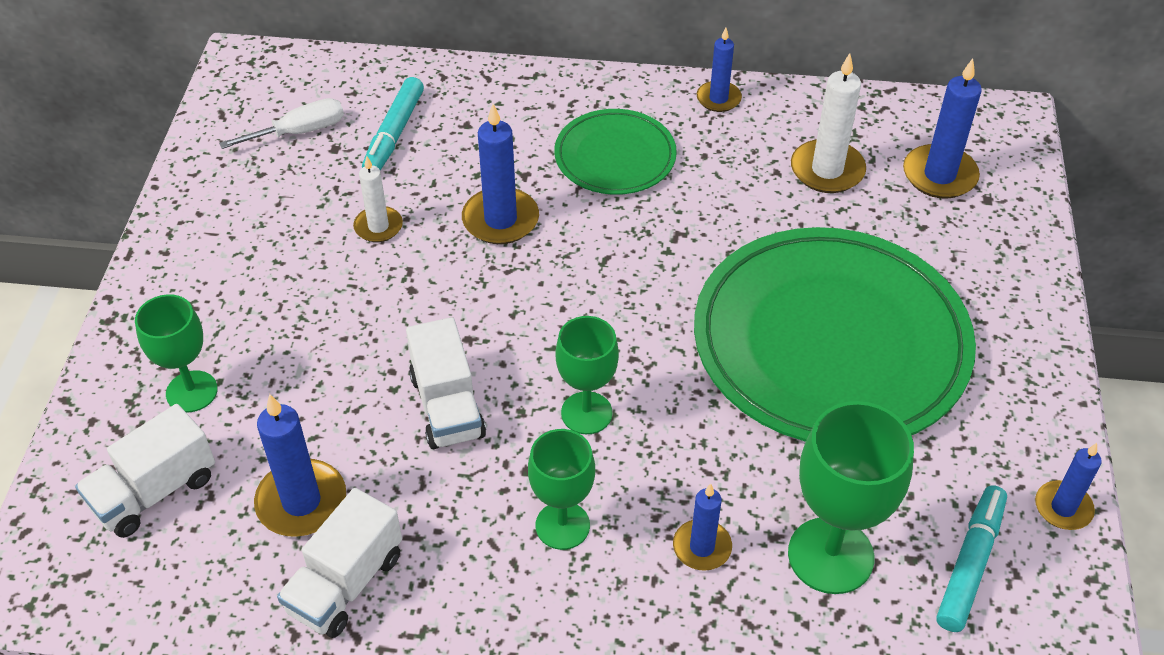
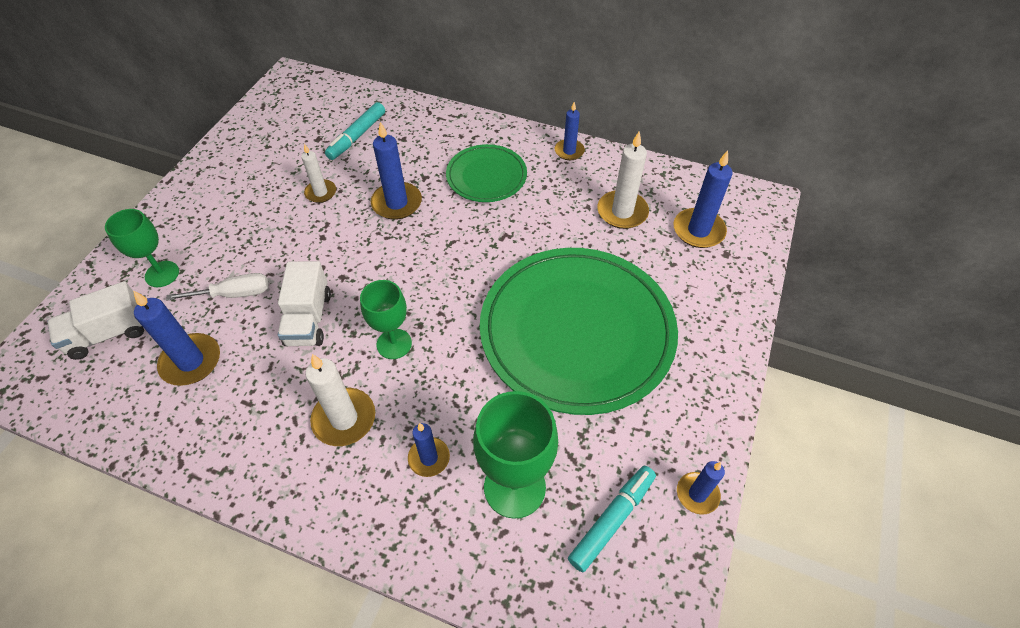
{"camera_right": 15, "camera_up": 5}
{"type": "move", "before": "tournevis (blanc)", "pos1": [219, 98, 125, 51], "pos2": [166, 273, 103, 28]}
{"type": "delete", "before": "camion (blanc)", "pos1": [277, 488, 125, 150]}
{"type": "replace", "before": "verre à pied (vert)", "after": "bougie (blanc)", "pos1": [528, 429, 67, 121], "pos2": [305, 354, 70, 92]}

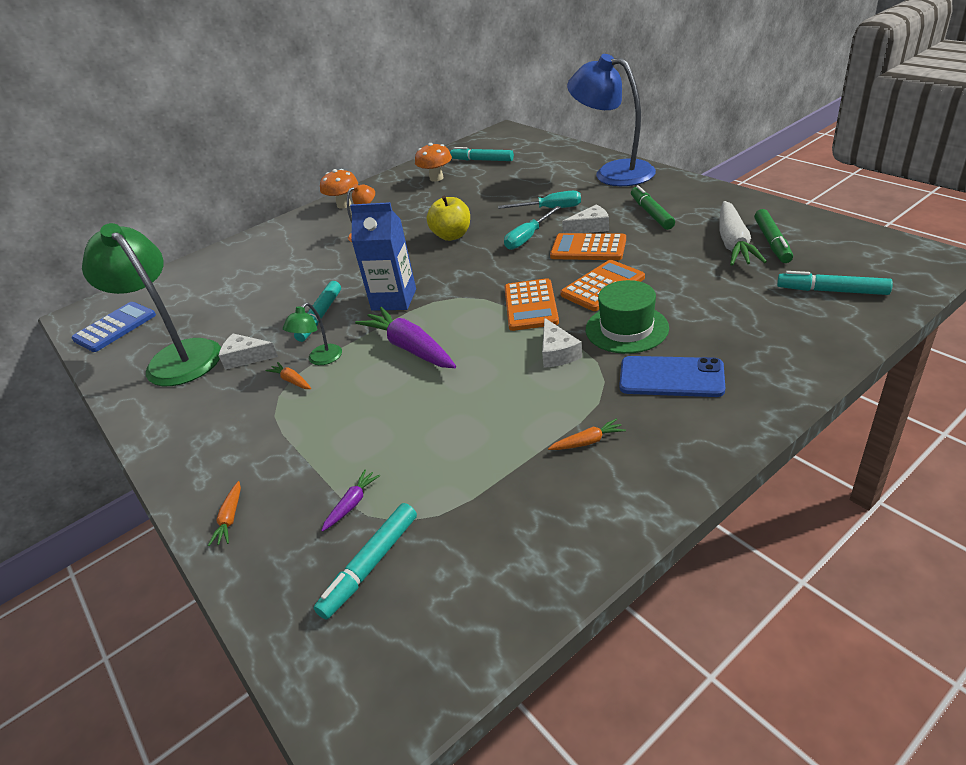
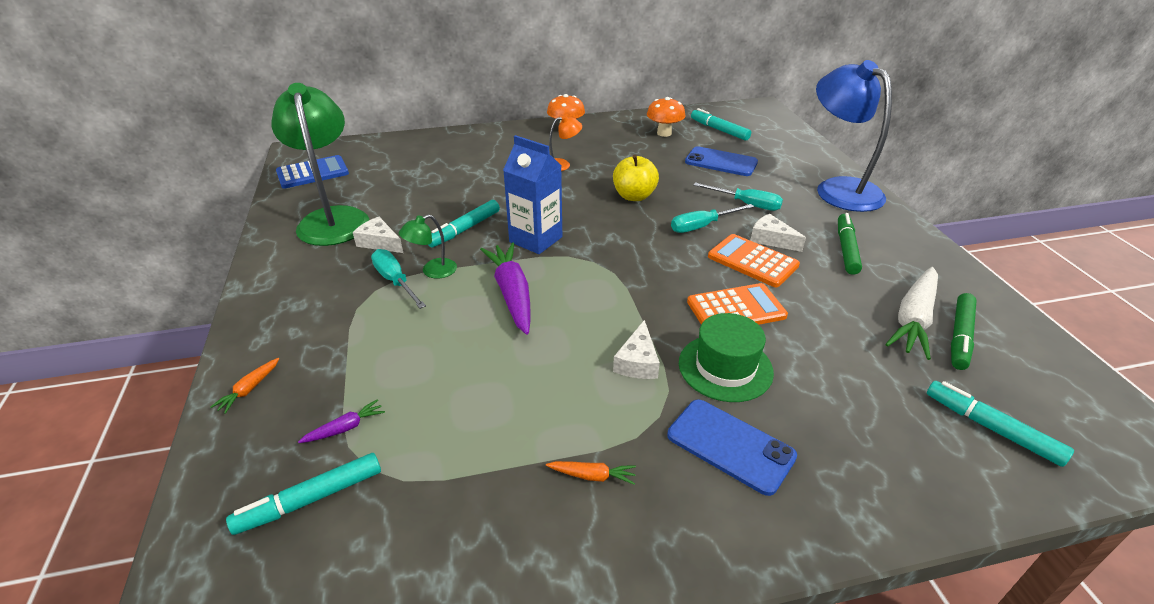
{"camera_right": 20, "camera_up": 0}
{"type": "replace", "before": "carotte (orange)", "after": "tournevis (turquoise)", "pos1": [265, 362, 46, 27], "pos2": [371, 249, 55, 60]}
{"type": "delete", "before": "calculatrice (orange)", "pos1": [504, 278, 55, 53]}
{"type": "rotate", "before": "fromage (blanc)", "pos1": [562, 205, 47, 28], "pos2": [750, 214, 56, 38], "turn": -150}
{"type": "insert", "after": "téléphone (bleu)", "pos2": [685, 146, 73, 30]}

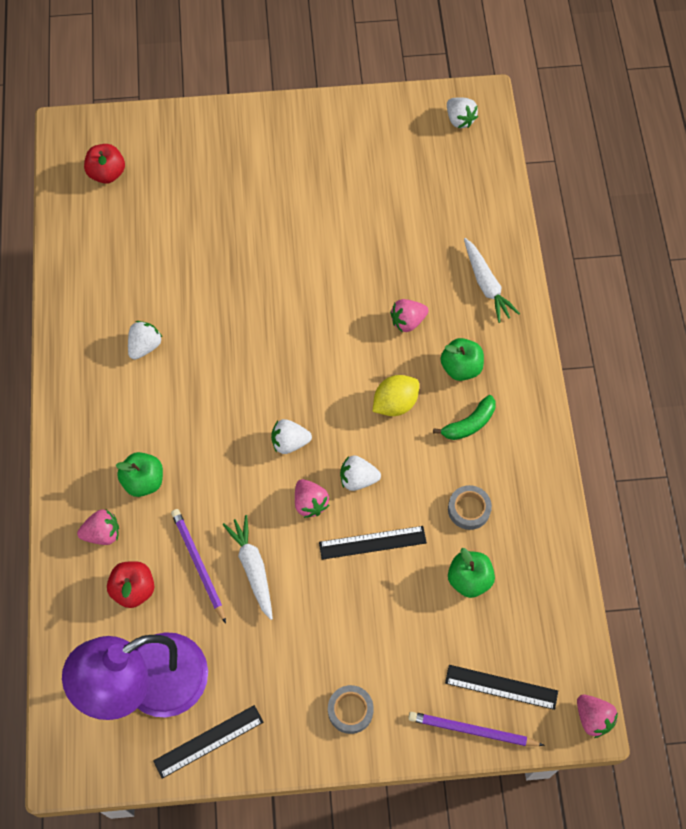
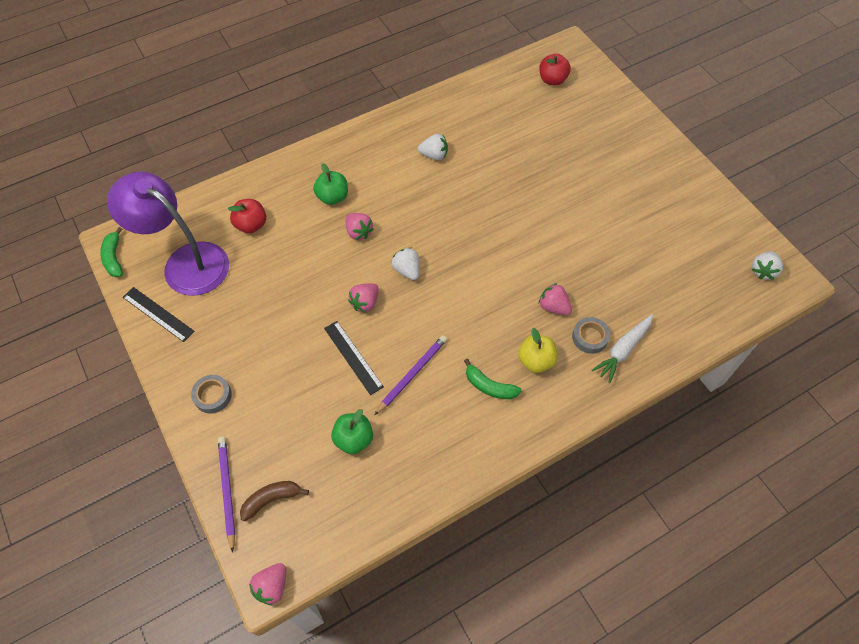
{"camera_right": 65, "camera_up": -5}
{"type": "move", "before": "fraise (rose)", "pos1": [77, 509, 42, 36], "pos2": [346, 213, 28, 27]}
{"type": "move", "before": "crayon (violet)", "pos1": [171, 509, 55, 114], "pos2": [374, 335, 73, 80]}
{"type": "delete", "before": "carotte (blanc)", "pos1": [223, 515, 50, 105]}
{"type": "delete", "before": "fraise (blanc)", "pos1": [340, 455, 41, 36]}
{"type": "delete", "before": "citron (jaune)", "pos1": [373, 375, 46, 41]}
{"type": "recolor", "before": "pomme (vert)", "after": "pomme (jaune)", "pos1": [441, 338, 43, 43], "pos2": [518, 328, 40, 45]}
{"type": "replace", "before": "règle (noir)", "after": "banane (marron)", "pos1": [445, 665, 113, 45], "pos2": [240, 481, 69, 40]}
{"type": "move", "before": "ruban adhésif (gris)", "pos1": [448, 485, 44, 45], "pos2": [572, 317, 38, 37]}
{"type": "insert", "after": "banane (vert)", "pos2": [100, 227, 23, 50]}

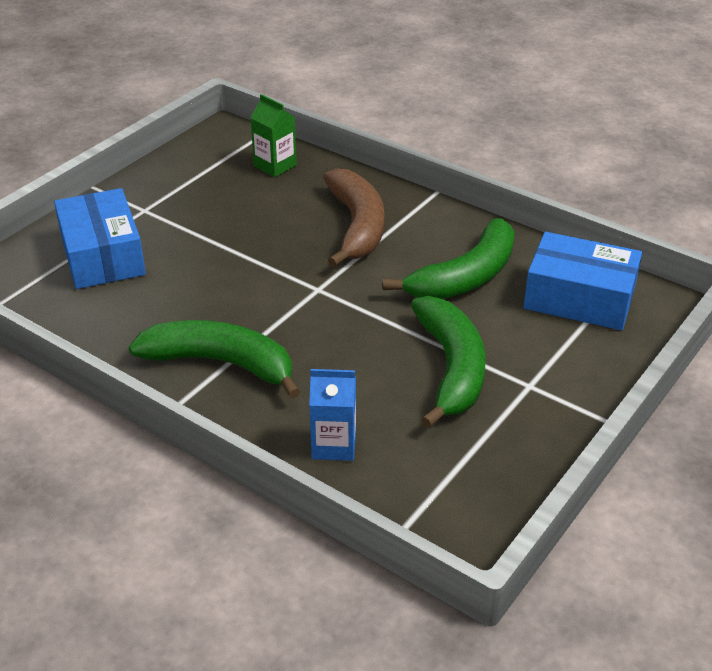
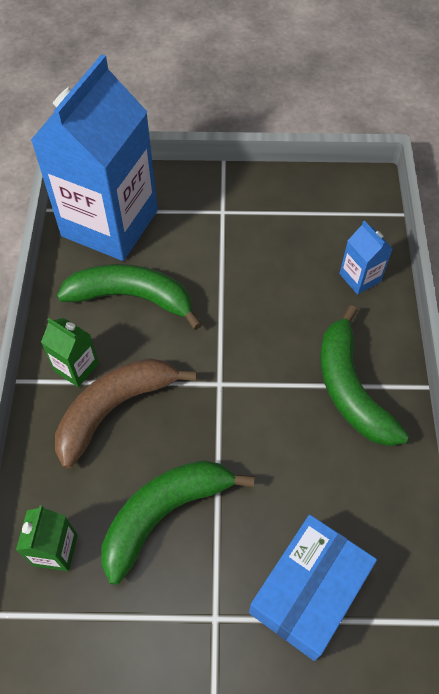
{"camera_right": -125, "camera_up": 20}
{"type": "move", "before": "banane (vert)", "pos1": [411, 296, 75, 132], "pos2": [101, 460, 154, 124]}
{"type": "replace", "before": "boîte (bleu)", "after": "brique de lait (bleu)", "pos1": [524, 232, 118, 98], "pos2": [30, 54, 128, 207]}
{"type": "insert", "after": "brique de lait (vert)", "pos2": [41, 318, 58, 69]}

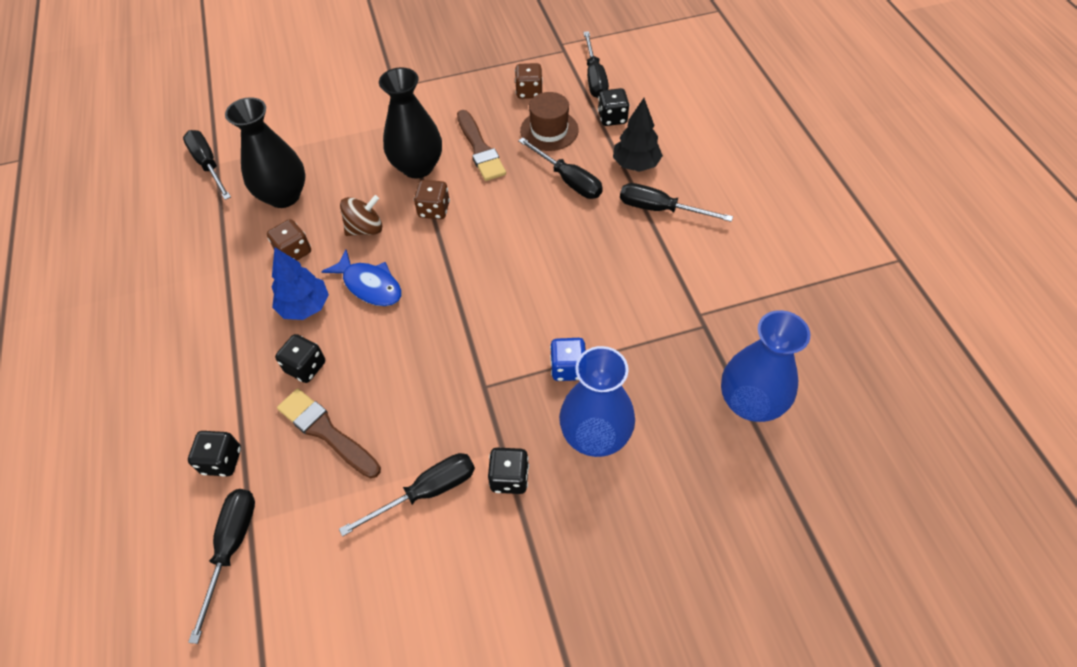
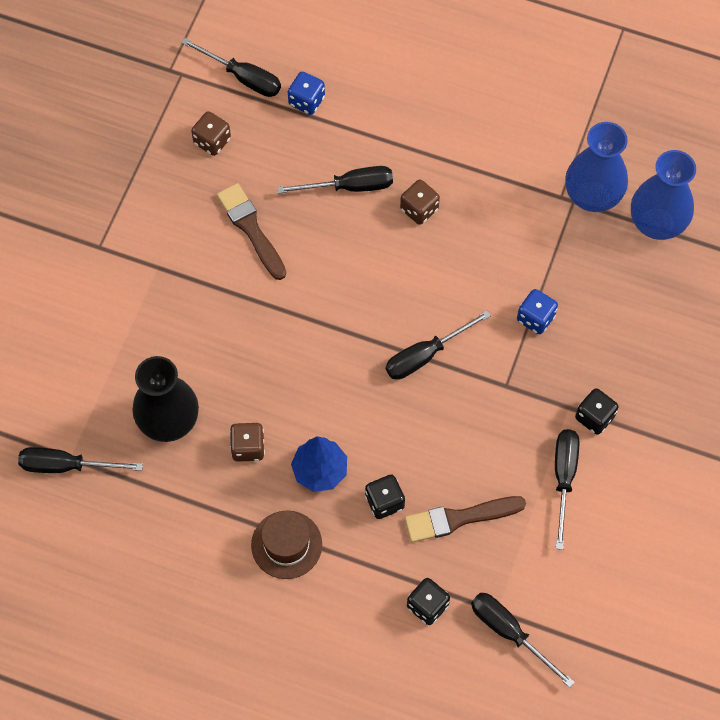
{"camera_right": -55, "camera_up": 10}
{"type": "delete", "before": "poisson (bleu)", "pos1": [321, 250, 80, 56]}
{"type": "delete", "before": "toupie (marron)", "pos1": [340, 195, 42, 41]}
{"type": "delete", "before": "vase (noir)", "pos1": [379, 67, 63, 112]}
{"type": "move", "before": "dé (marron)", "pos1": [414, 180, 36, 39], "pos2": [400, 180, 40, 45]}
{"type": "rotate", "before": "pinceau (marron)", "pos1": [457, 110, 49, 71], "pos2": [217, 183, 69, 97], "turn": -135}
{"type": "move", "before": "chapeau (marron)", "pos1": [520, 92, 59, 59], "pos2": [251, 510, 71, 69]}
{"type": "move", "before": "vase (bleu)", "pos1": [559, 346, 76, 111], "pos2": [565, 122, 63, 90]}
{"type": "recolor", "before": "dé (noir)", "after": "dé (bleu)", "pos1": [598, 88, 32, 38], "pos2": [288, 72, 37, 43]}
{"type": "delete", "before": "arbre (noir)", "pos1": [613, 98, 50, 74]}
{"type": "move", "before": "tournevis (noir)", "pos1": [620, 183, 113, 39], "pos2": [386, 310, 105, 70]}

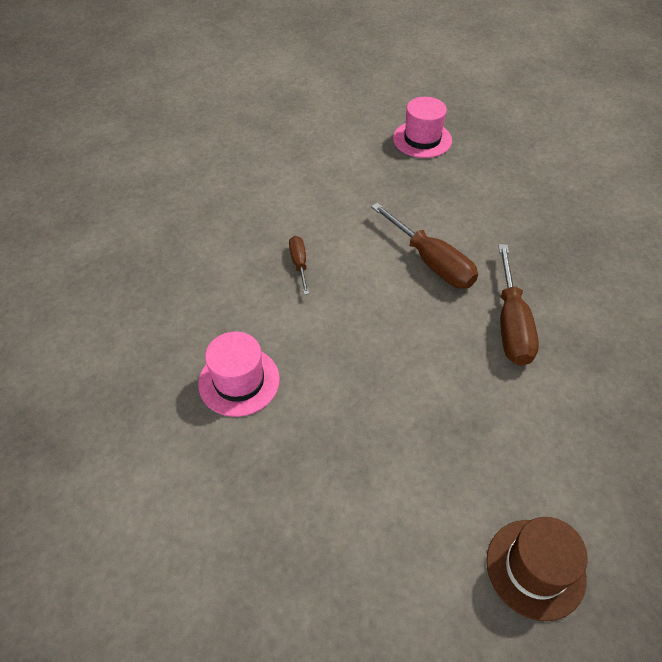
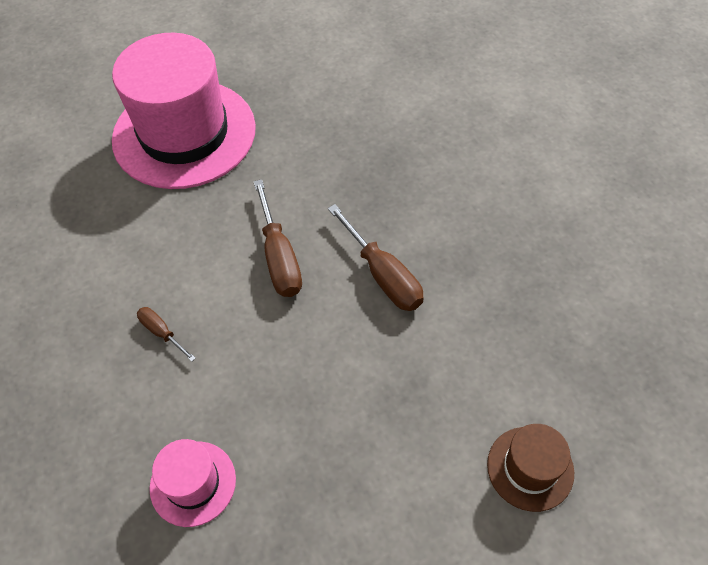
{"camera_right": -35, "camera_up": 5}
{"type": "rotate", "before": "tournevis (marron)", "pos1": [371, 203, 107, 85], "pos2": [253, 179, 49, 118], "turn": 60}
{"type": "resize", "before": "chapeau (rose)", "pos1": [393, 97, 59, 61], "pos2": [112, 33, 144, 156], "scale": 2.22}

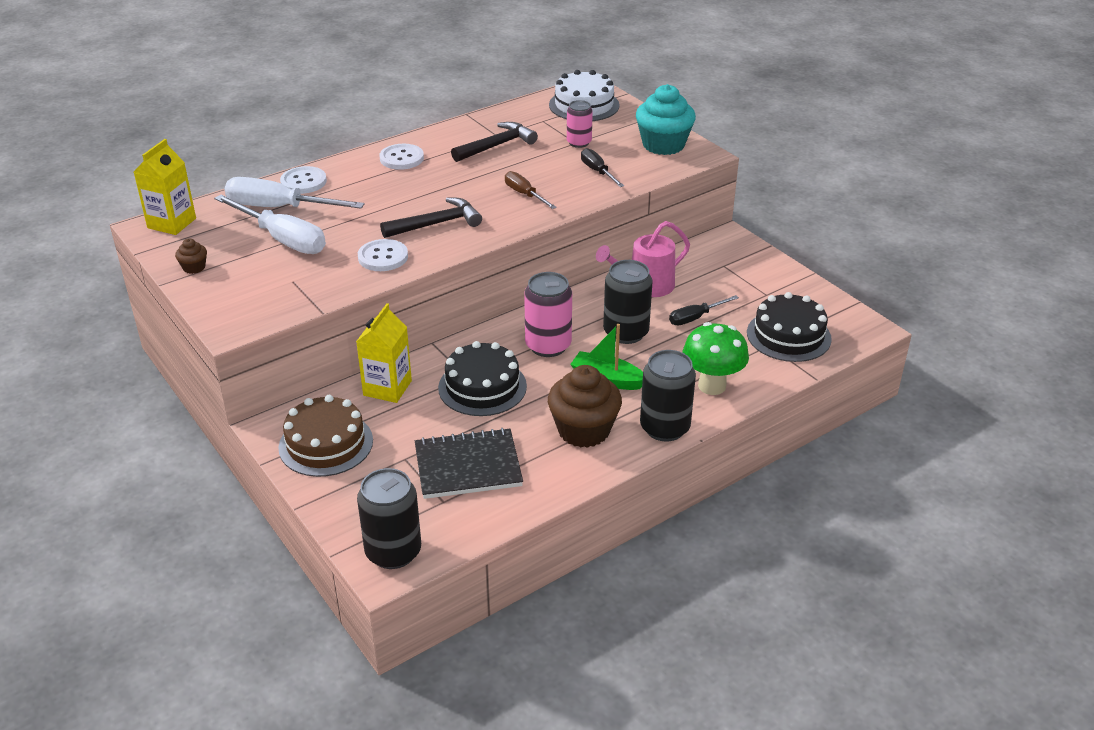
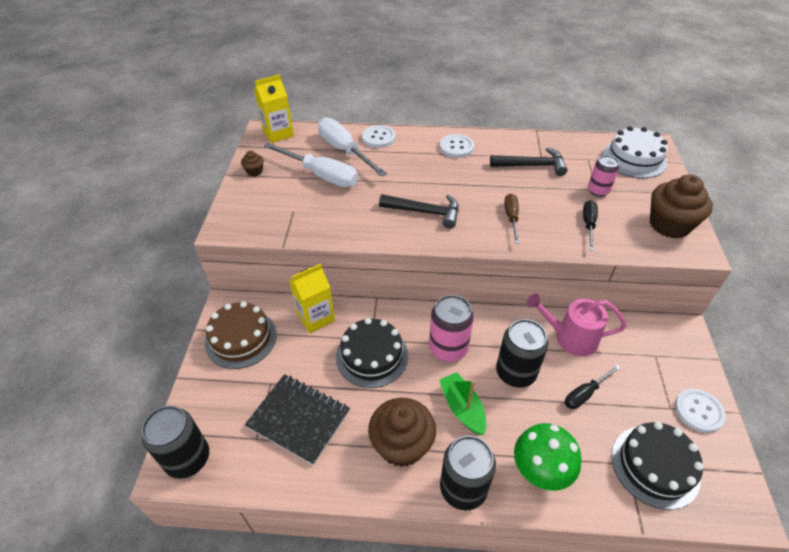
{"camera_right": 40, "camera_up": 10}
{"type": "rotate", "before": "tournevis (blanc)", "pos1": [214, 195, 112, 59], "pos2": [264, 143, 94, 45], "turn": -45}
{"type": "move", "before": "bouton (blanc)", "pos1": [358, 239, 50, 32], "pos2": [675, 389, 51, 44]}
{"type": "recolor", "before": "muffin (turquoise)", "after": "muffin (marron)", "pos1": [636, 84, 60, 71], "pos2": [650, 174, 63, 65]}
{"type": "rotate", "before": "tournevis (noir)", "pos1": [669, 295, 70, 30], "pos2": [565, 365, 56, 44], "turn": -45}

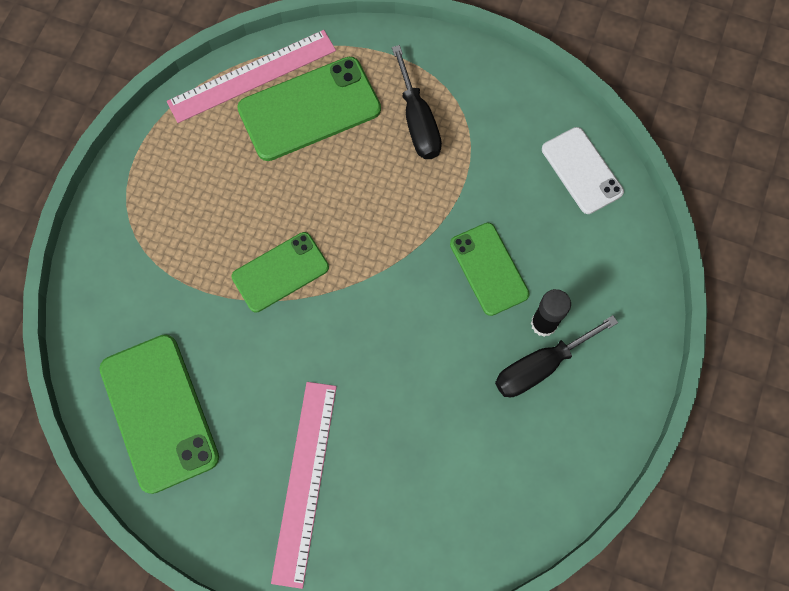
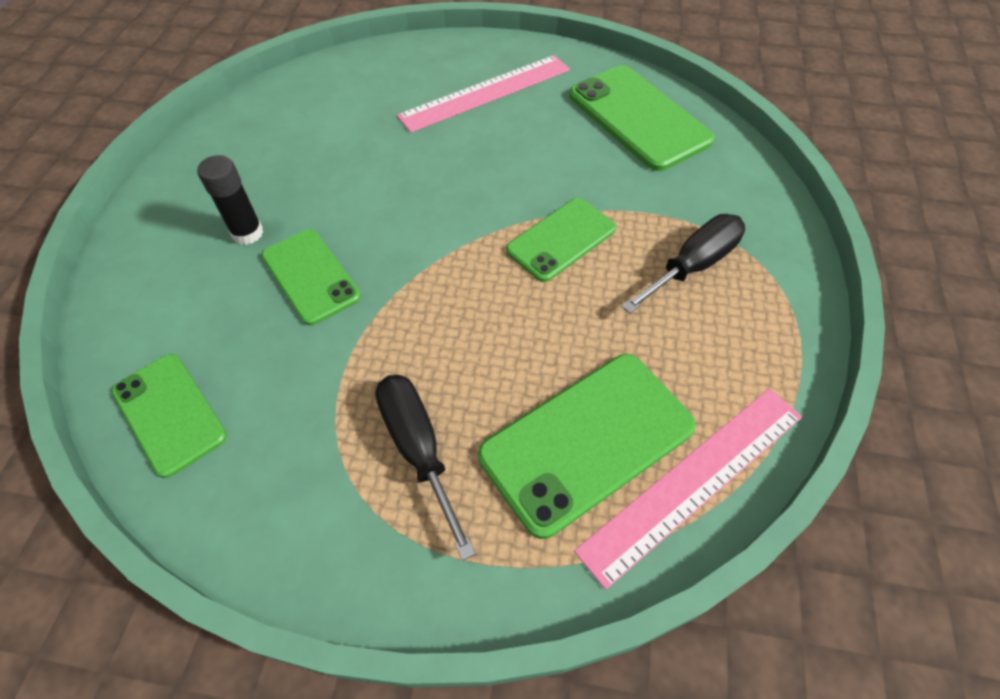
{"camera_right": 170, "camera_up": -15}
{"type": "rotate", "before": "règle (rose)", "pos1": [271, 382, 66, 207], "pos2": [397, 55, 173, 78], "turn": 60}
{"type": "move", "before": "tournevis (noir)", "pos1": [495, 315, 123, 82], "pos2": [621, 214, 124, 100]}
{"type": "recolor", "before": "téléphone (blanc)", "after": "téléphone (vert)", "pos1": [542, 127, 82, 87], "pos2": [112, 354, 115, 124]}

